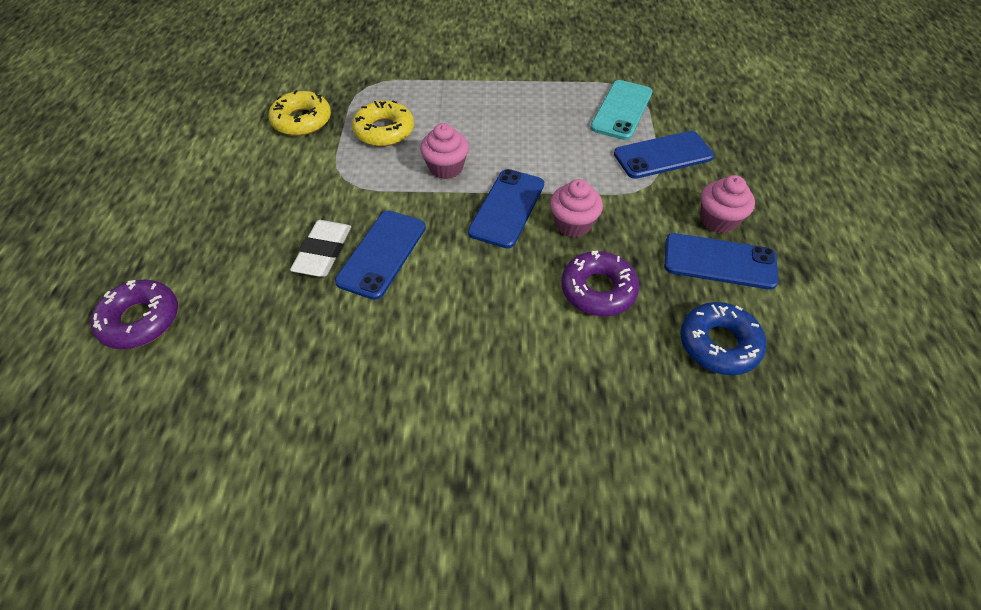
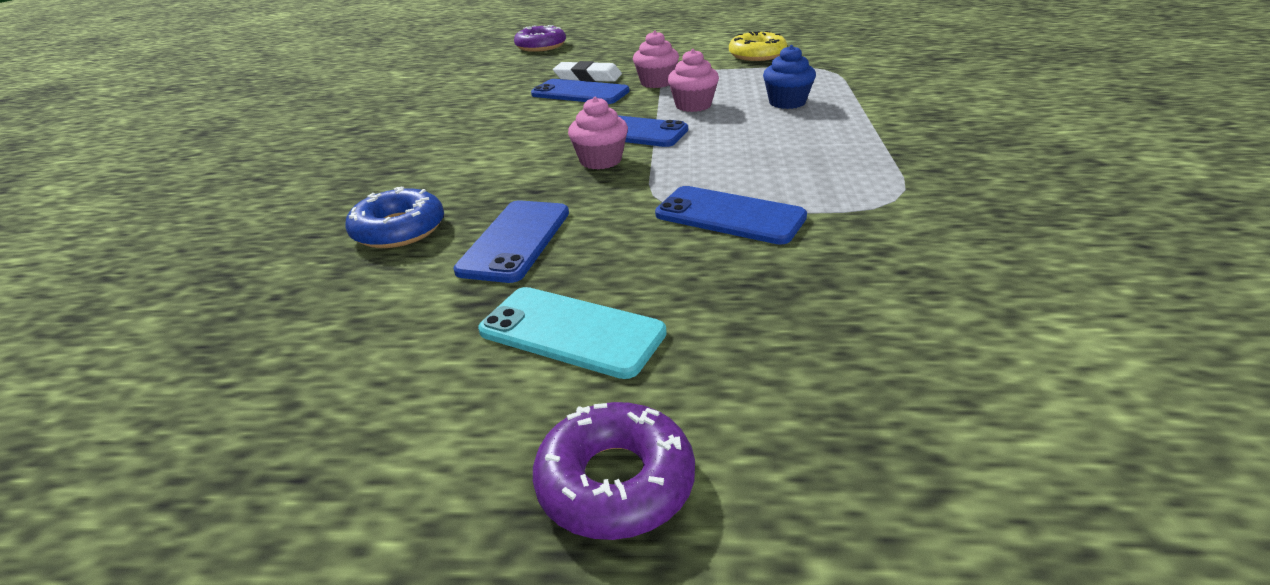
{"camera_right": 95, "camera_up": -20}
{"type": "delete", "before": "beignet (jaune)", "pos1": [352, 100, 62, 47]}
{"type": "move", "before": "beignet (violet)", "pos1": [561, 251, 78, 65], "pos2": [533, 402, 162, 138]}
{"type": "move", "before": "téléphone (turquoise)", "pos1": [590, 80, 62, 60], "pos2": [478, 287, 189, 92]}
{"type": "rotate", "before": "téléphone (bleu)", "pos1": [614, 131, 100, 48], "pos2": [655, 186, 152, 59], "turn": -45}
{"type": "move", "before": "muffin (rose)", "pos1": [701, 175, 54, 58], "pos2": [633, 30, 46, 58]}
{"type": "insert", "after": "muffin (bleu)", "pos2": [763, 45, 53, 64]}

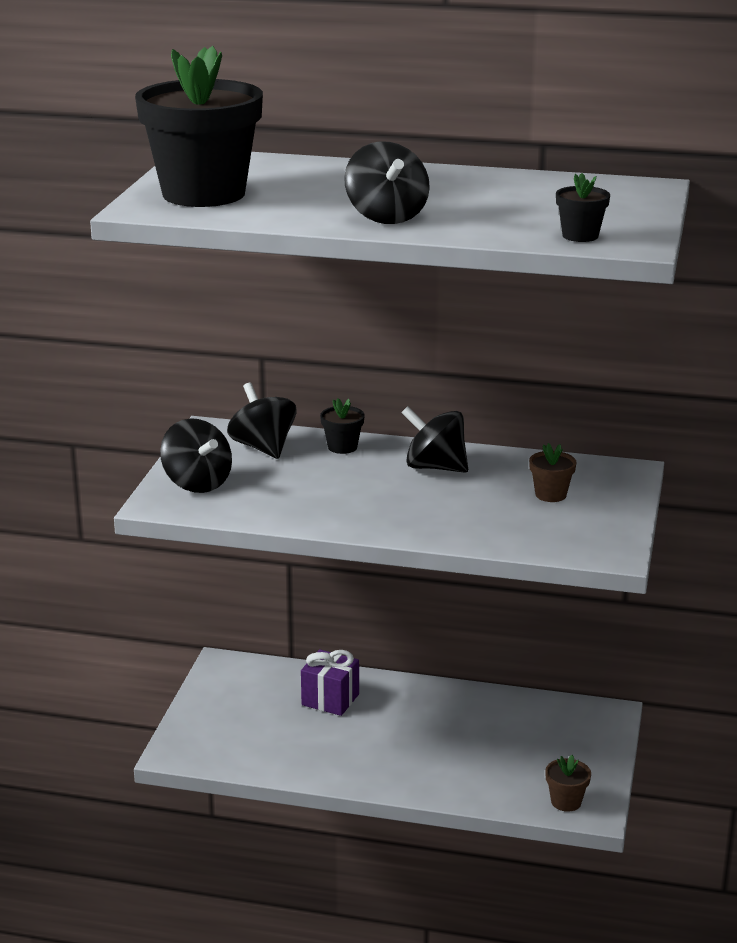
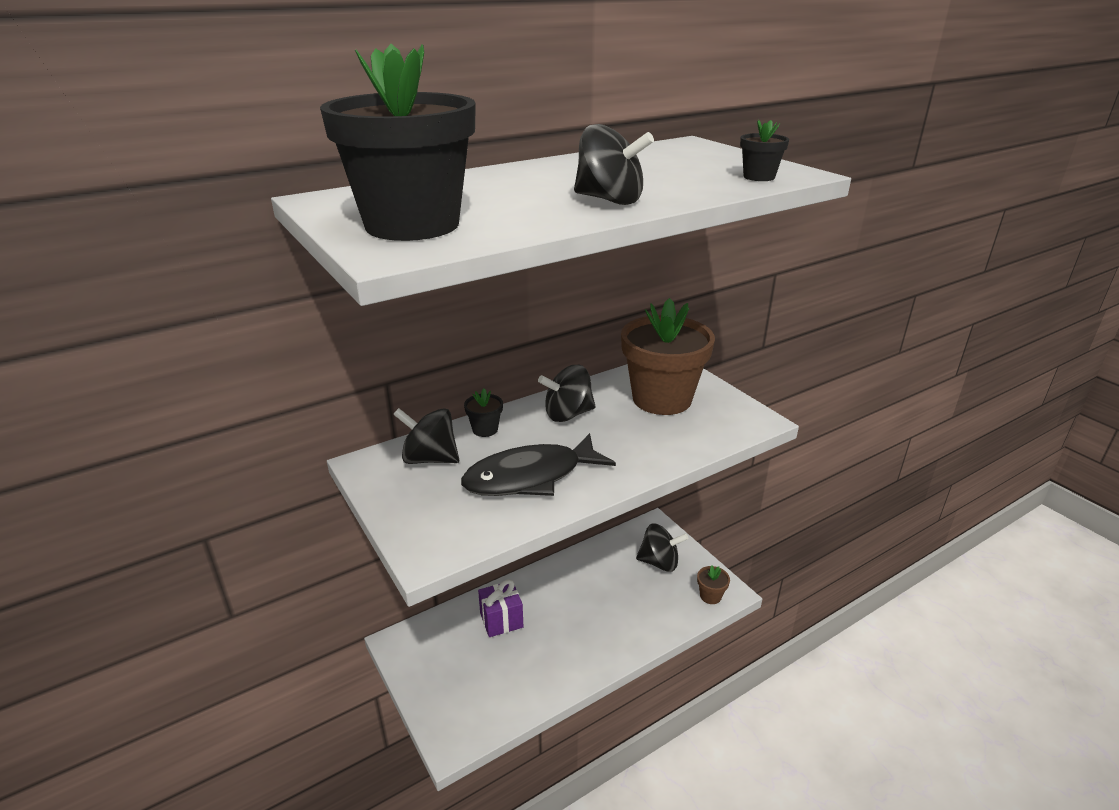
{"camera_right": -45, "camera_up": 5}
{"type": "move", "before": "toupie (noir)", "pos1": [160, 418, 72, 75], "pos2": [636, 524, 52, 48]}
{"type": "resize", "before": "pot de fleurs (marron)", "pos1": [529, 443, 47, 59], "pos2": [621, 298, 94, 117], "scale": 2.48}
{"type": "insert", "after": "poisson (noir)", "pos2": [461, 433, 155, 63]}

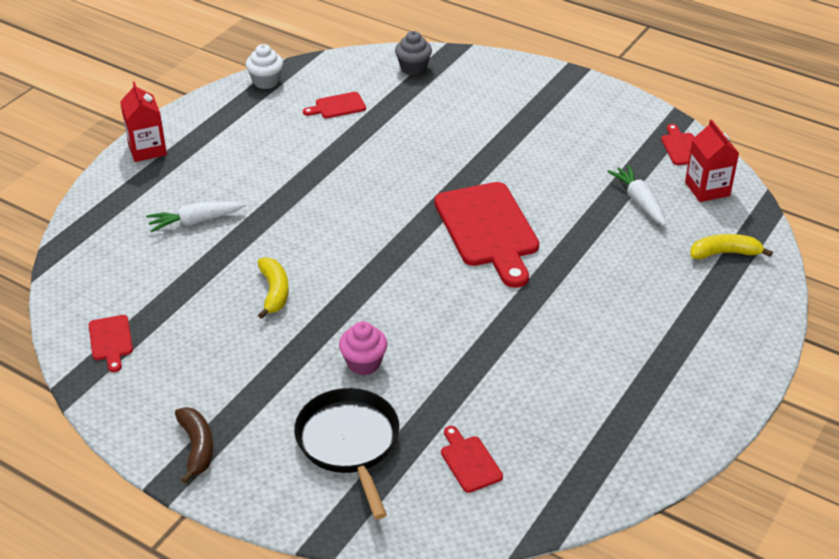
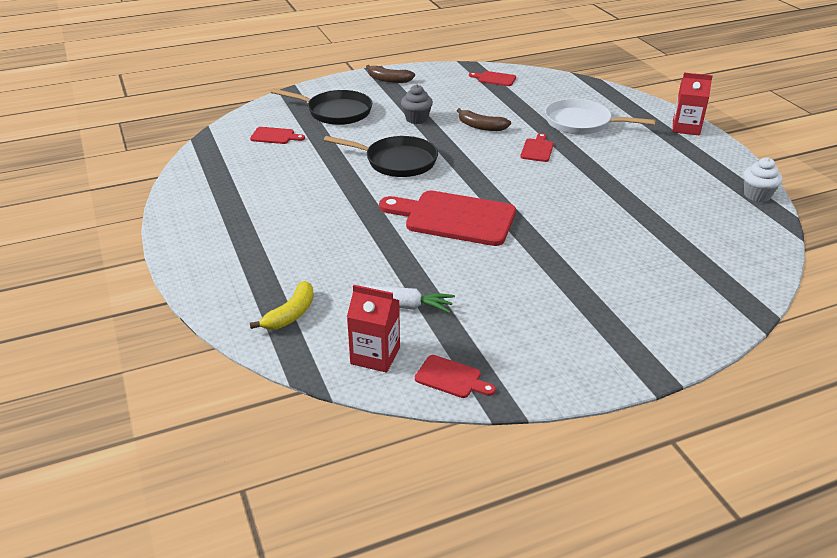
{"camera_right": 125, "camera_up": -5}
{"type": "replace", "before": "carotte (blanc)", "after": "poêle (blanc)", "pos1": [146, 201, 100, 31], "pos2": [545, 99, 111, 36]}
{"type": "recolor", "before": "banane (jaune)", "after": "banane (marron)", "pos1": [257, 257, 32, 62], "pos2": [457, 108, 54, 23]}
{"type": "move", "before": "planche à découper (rouge)", "pos1": [303, 92, 63, 26], "pos2": [520, 133, 34, 29]}
{"type": "delete", "before": "muffin (rose)", "pos1": [339, 321, 48, 54]}
{"type": "move", "before": "muffin (gris)", "pos1": [395, 31, 37, 45], "pos2": [401, 85, 32, 39]}
{"type": "insert", "after": "poêle (noir)", "pos2": [324, 136, 114, 41]}

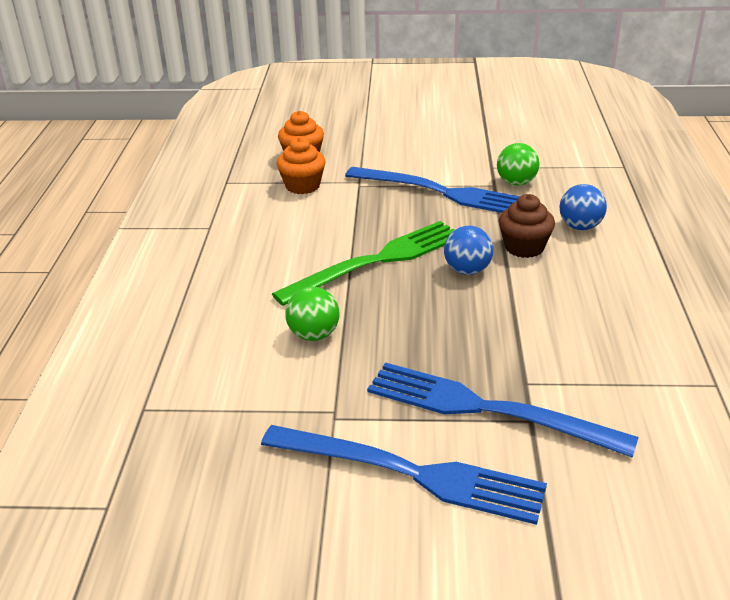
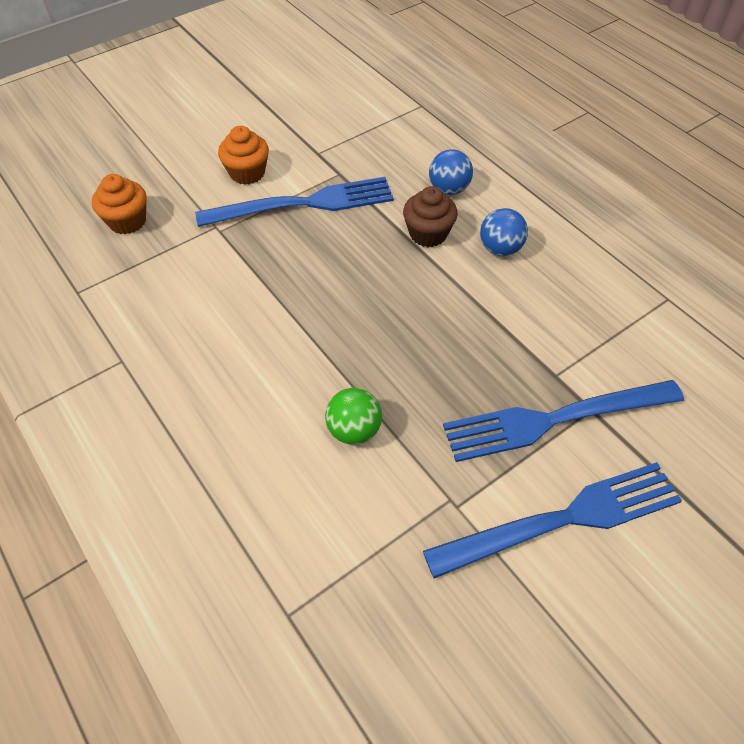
{"camera_right": -40, "camera_up": 20}
{"type": "delete", "before": "fourchette (vert)", "pos1": [272, 221, 182, 85]}
{"type": "move", "before": "muffin (orange)", "pos1": [277, 137, 49, 57], "pos2": [218, 126, 51, 59]}
{"type": "move", "before": "balle (bleu)", "pos1": [444, 226, 49, 49], "pos2": [480, 208, 48, 48]}
{"type": "delete", "before": "balle (vert)", "pos1": [497, 143, 43, 43]}

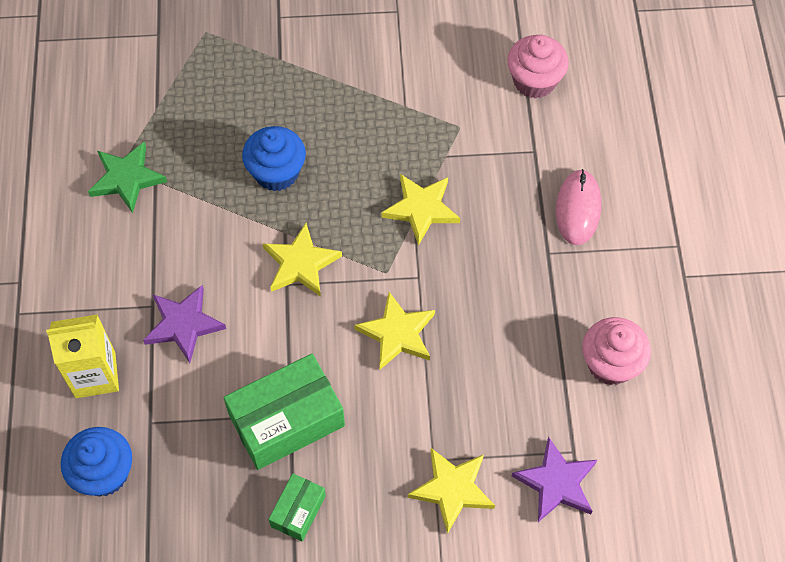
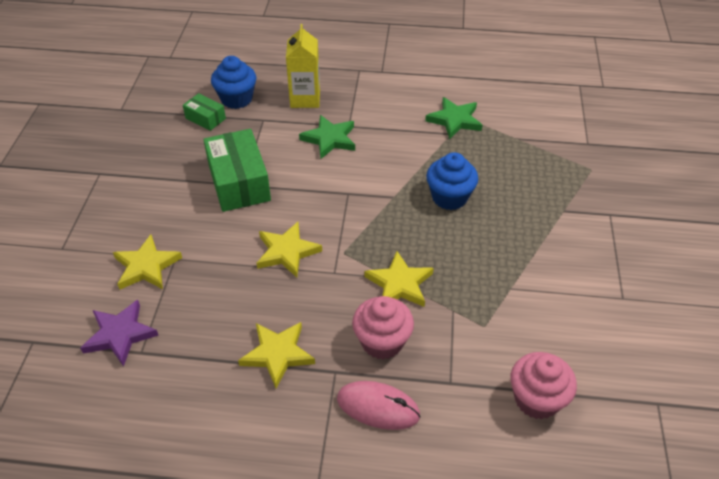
{"camera_right": 100, "camera_up": -15}
{"type": "recolor", "before": "étoile (violet)", "after": "étoile (vert)", "pos1": [143, 285, 83, 78], "pos2": [299, 115, 56, 44]}
{"type": "move", "before": "étoile (jaune)", "pos1": [263, 223, 79, 74], "pos2": [238, 322, 77, 67]}
{"type": "move", "before": "boîte (vert)", "pos1": [268, 473, 58, 68], "pos2": [183, 93, 43, 38]}
{"type": "move", "before": "muffin (rose)", "pos1": [582, 317, 69, 68], "pos2": [352, 296, 62, 64]}

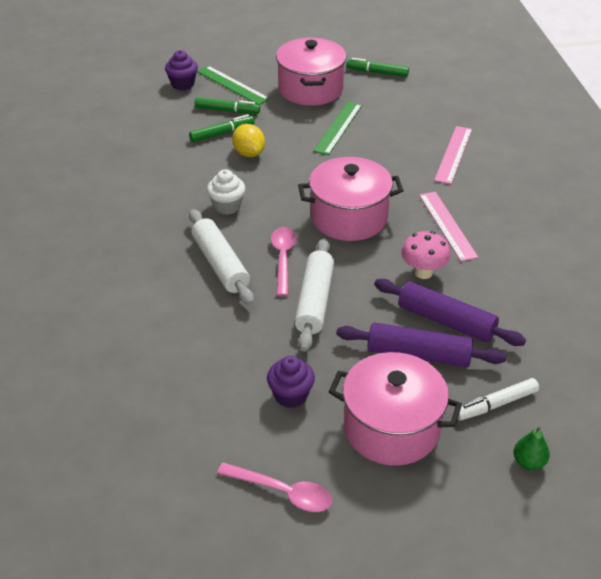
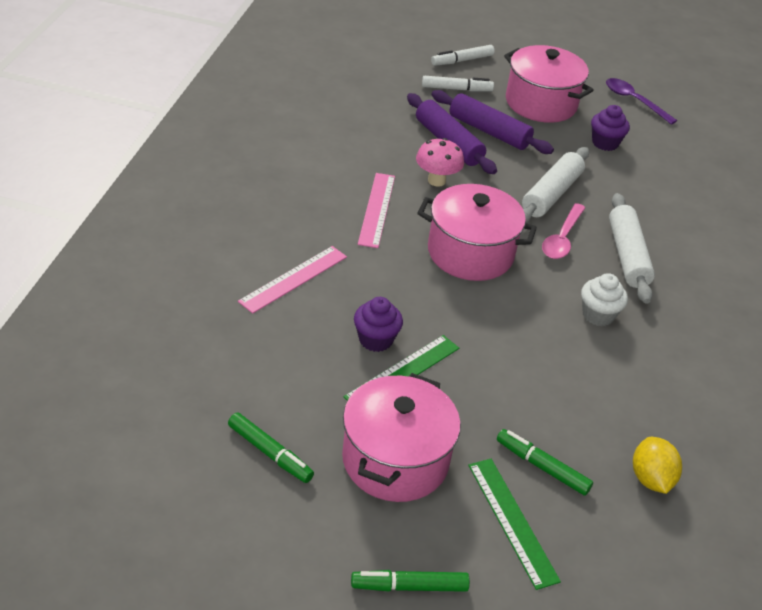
{"camera_right": -160, "camera_up": 0}
{"type": "move", "before": "muffin (violet)", "pos1": [165, 50, 33, 40], "pos2": [354, 297, 49, 55]}
{"type": "move", "before": "feutre (vert)", "pos1": [189, 114, 66, 28], "pos2": [351, 570, 119, 22]}
{"type": "recolor", "before": "cuillère (rose)", "after": "cuillère (violet)", "pos1": [217, 462, 115, 50], "pos2": [606, 78, 71, 47]}
{"type": "move", "before": "citron (jaune)", "pos1": [232, 124, 33, 33], "pos2": [633, 437, 49, 57]}
{"type": "replace", "before": "poire (vert)", "after": "feutre (blanc)", "pos1": [514, 427, 36, 43], "pos2": [431, 45, 64, 21]}

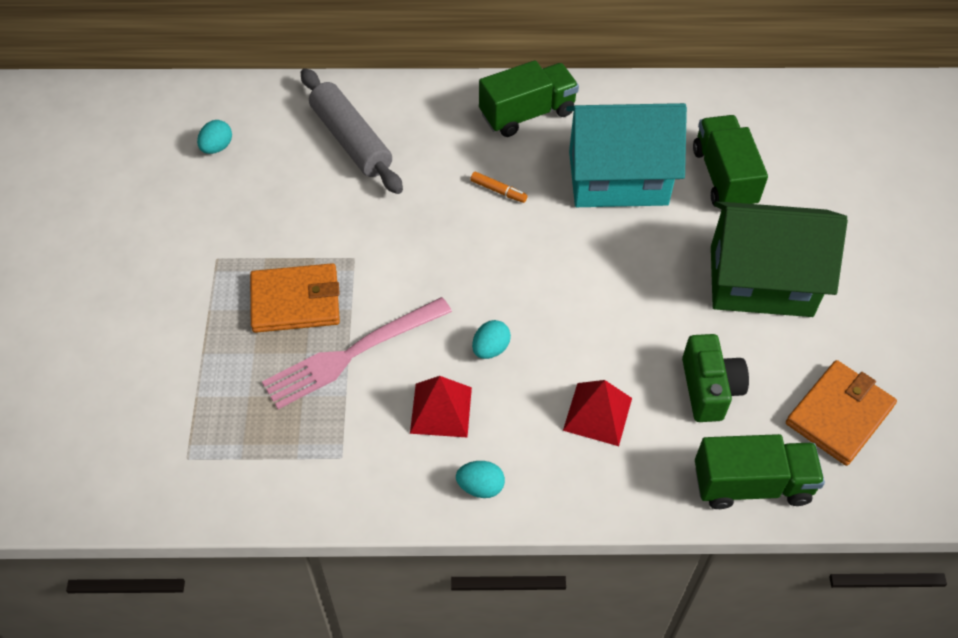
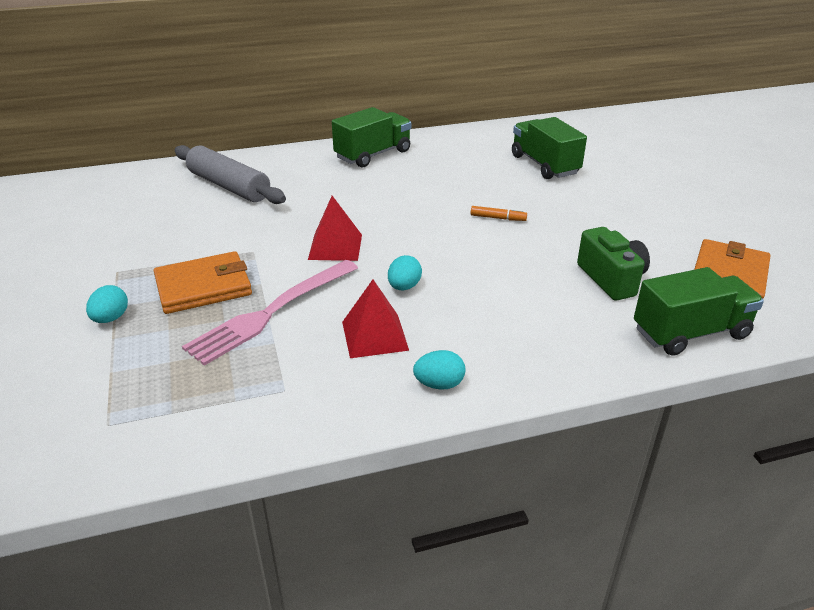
{"camera_right": -15, "camera_up": -20}
{"type": "move", "before": "œuf (turquoise)", "pos1": [197, 120, 35, 34], "pos2": [86, 285, 42, 38]}
{"type": "move", "before": "feutre (orange)", "pos1": [470, 171, 58, 32], "pos2": [471, 206, 56, 15]}
{"type": "move", "before": "pyramide (rouge)", "pos1": [563, 380, 69, 66], "pos2": [308, 196, 54, 65]}
{"type": "delete", "before": "maison (turquoise)", "pos1": [566, 103, 121, 104]}
{"type": "delete", "before": "maison (vert)", "pos1": [711, 201, 137, 116]}

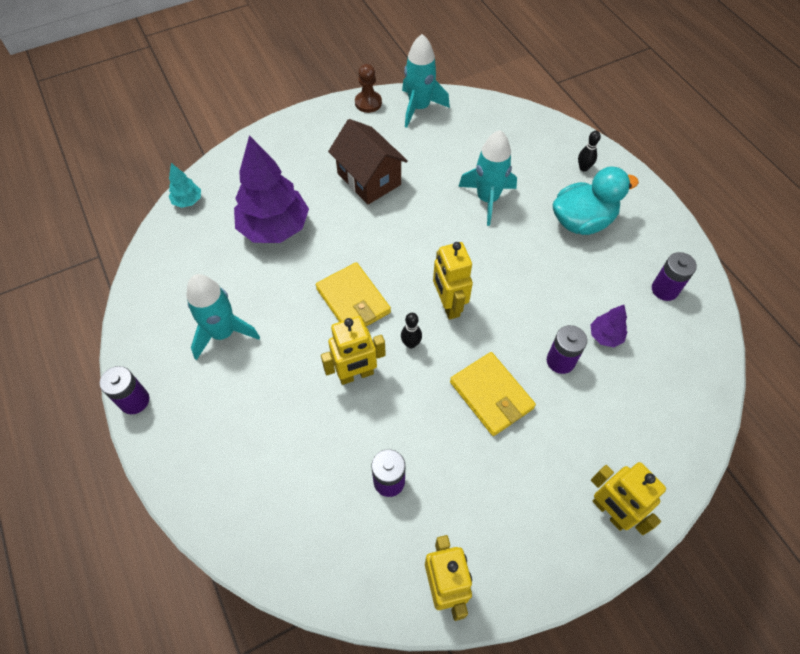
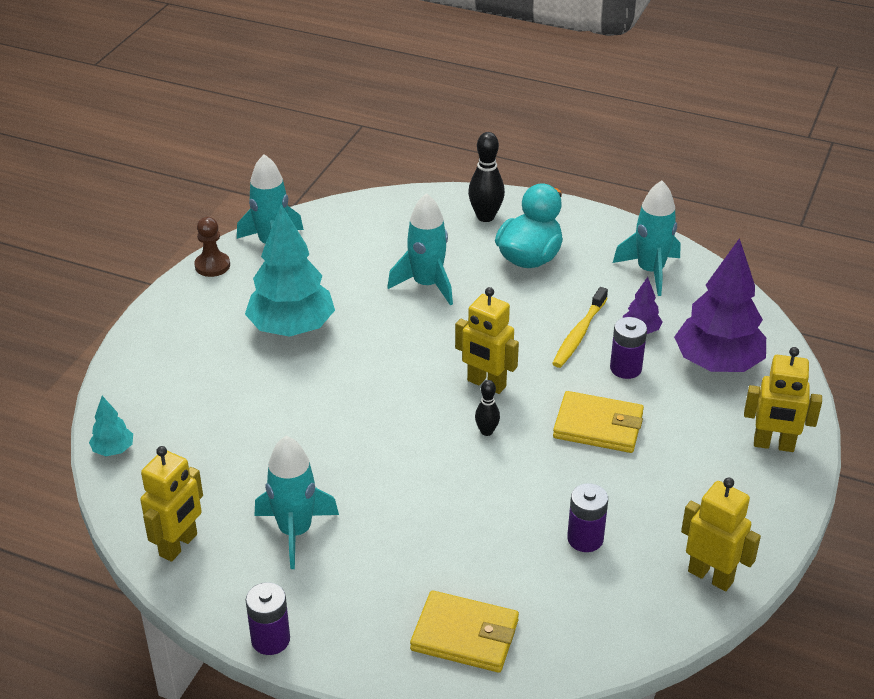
{"camera_right": -40, "camera_up": -20}
{"type": "move", "before": "arbre (violet)", "pos1": [234, 135, 75, 108], "pos2": [674, 238, 92, 134]}
{"type": "move", "before": "portefeuille (jaune)", "pos1": [316, 262, 75, 64], "pos2": [410, 590, 109, 83]}
{"type": "move", "before": "robot (jaune)", "pos1": [321, 316, 65, 69], "pos2": [140, 446, 63, 116]}
{"type": "replace", "before": "maison (marron)", "after": "arbre (turquoise)", "pos1": [328, 119, 80, 86], "pos2": [245, 204, 90, 133]}
{"type": "resize", "before": "quille (noir)", "pos1": [578, 131, 23, 41], "pos2": [468, 132, 37, 90], "scale": 1.73}
{"type": "replace", "before": "pile (violet)", "after": "fusée (turquoise)", "pos1": [652, 252, 45, 49], "pos2": [613, 180, 68, 116]}
{"type": "insert", "after": "brosse à dents (jaune)", "pos2": [552, 287, 56, 81]}

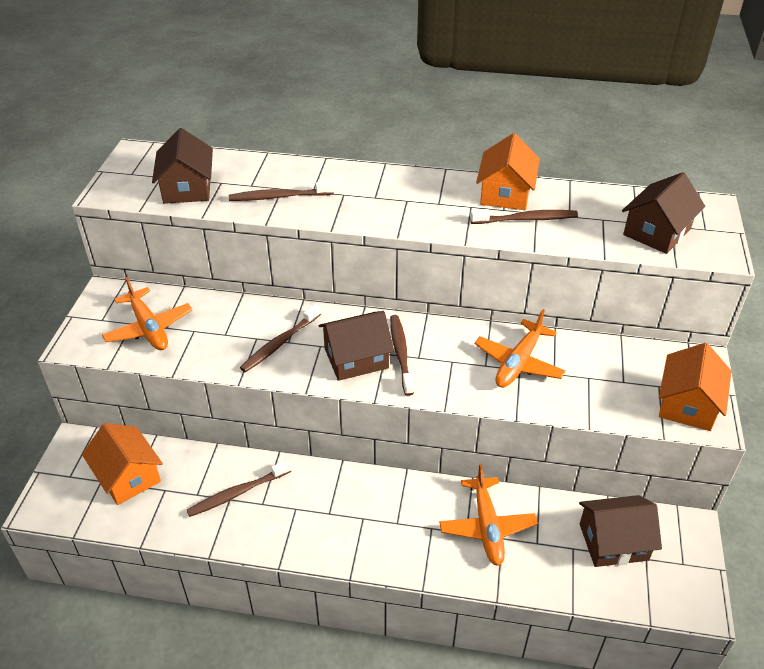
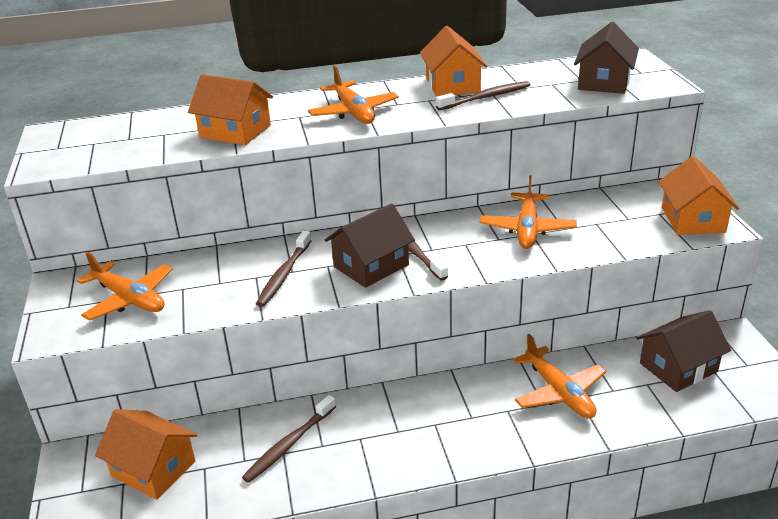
{"camera_right": -20, "camera_up": -10}
{"type": "delete", "before": "maison (marron)", "pos1": [152, 128, 61, 76]}
{"type": "replace", "before": "brosse à dents (marron)", "after": "maison (orange)", "pos1": [229, 181, 105, 20], "pos2": [188, 74, 85, 71]}
{"type": "insert", "after": "avion (orange)", "pos2": [308, 65, 91, 59]}

